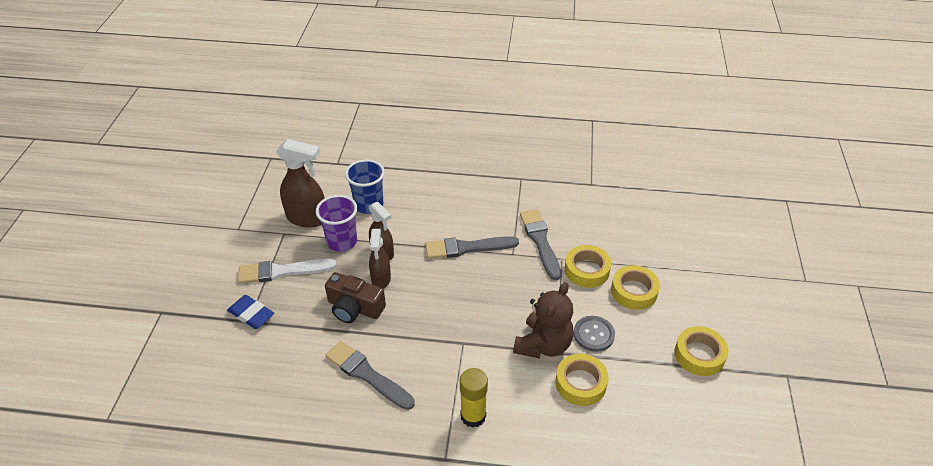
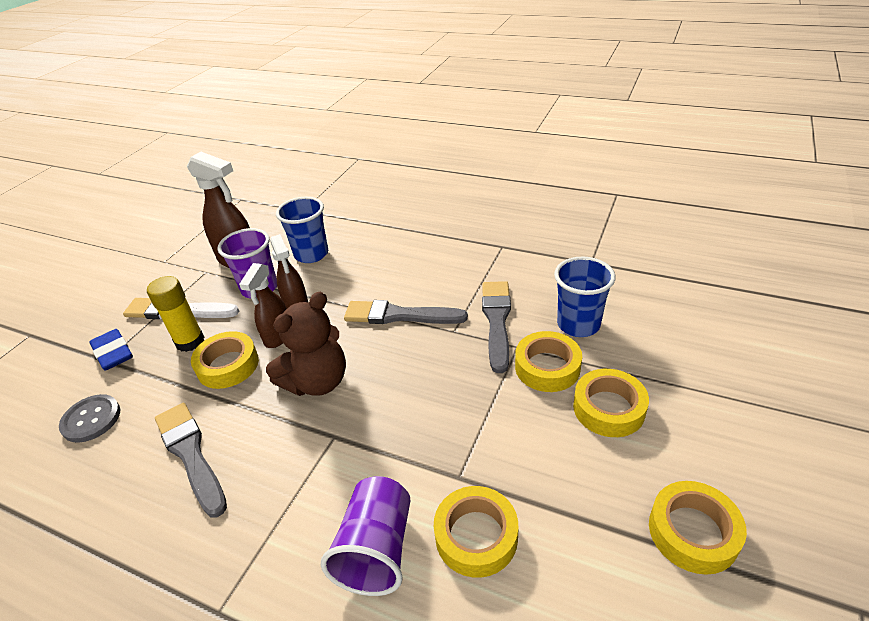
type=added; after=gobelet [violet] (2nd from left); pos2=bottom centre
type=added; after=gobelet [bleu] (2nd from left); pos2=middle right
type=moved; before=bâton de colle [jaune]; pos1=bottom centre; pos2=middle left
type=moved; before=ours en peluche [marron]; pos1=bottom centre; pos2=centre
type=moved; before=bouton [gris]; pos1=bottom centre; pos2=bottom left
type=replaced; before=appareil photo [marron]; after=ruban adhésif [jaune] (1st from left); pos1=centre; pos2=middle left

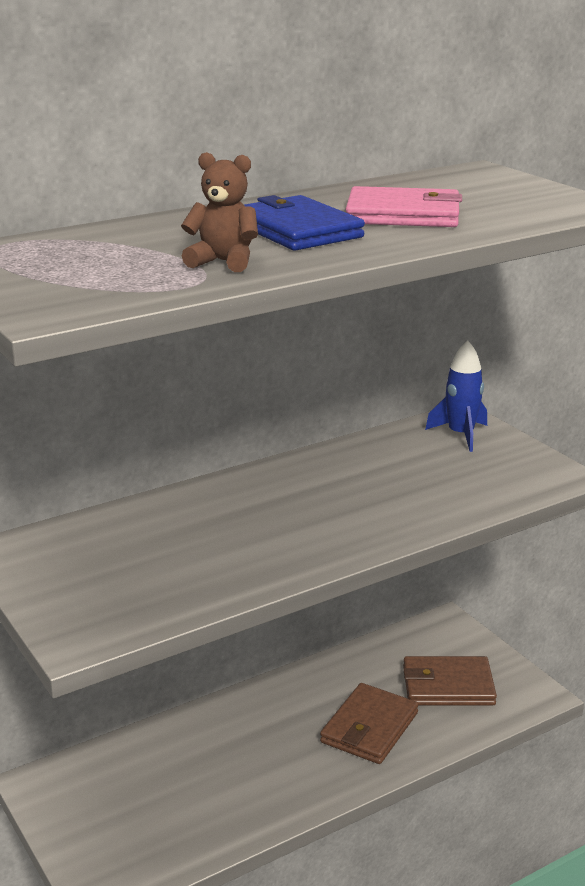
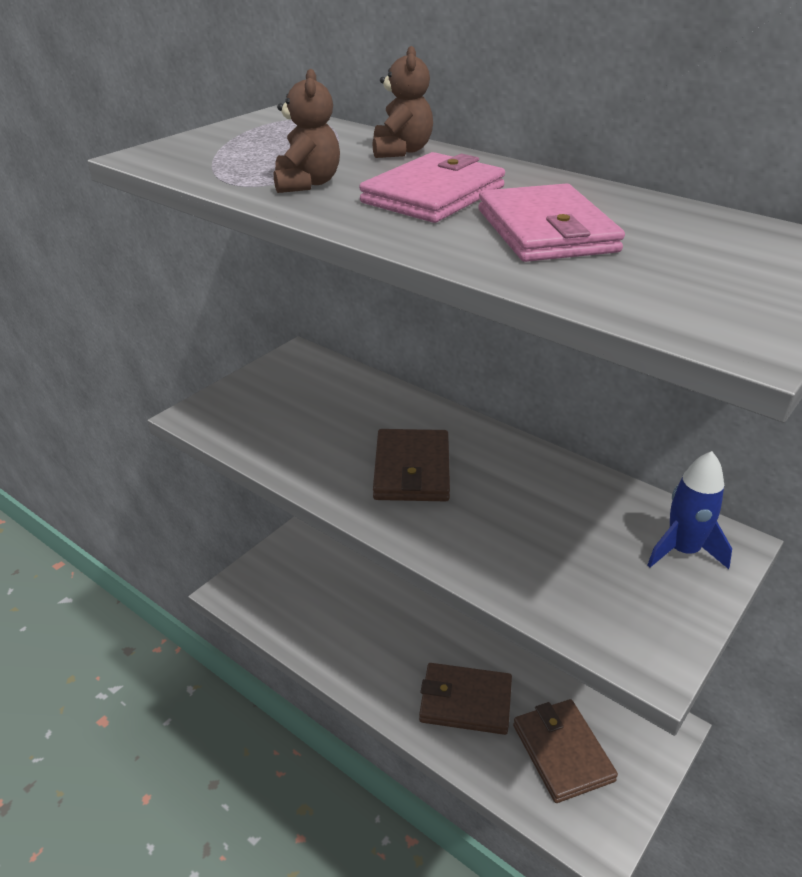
type=added; after=ours en peluche [marron] (2nd from left); pos2=top centre
type=added; after=portefeuille [marron] (1st from left); pos2=centre
type=recoloured; before=portefeuille [bleu]; after=portefeuille [rose] (1st from left); pos1=top centre; pos2=top centre

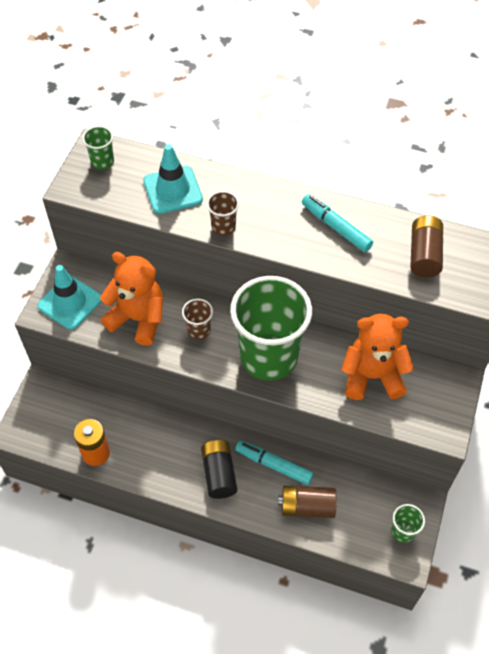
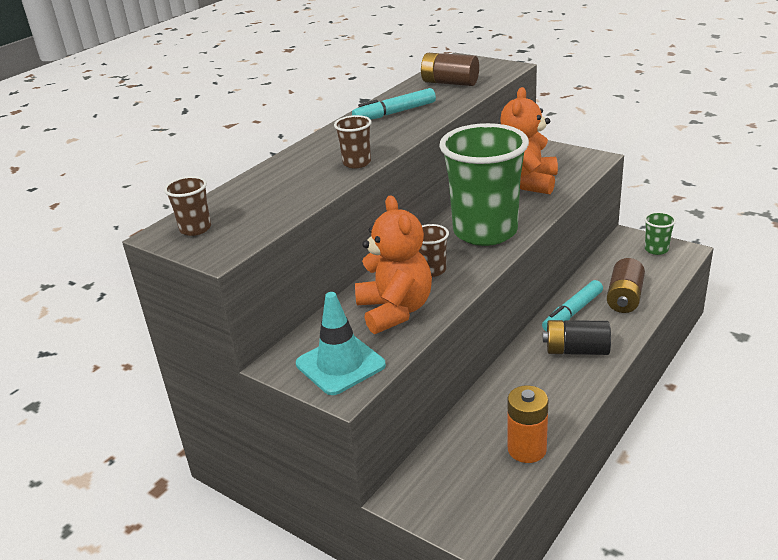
type=removed; before=cône de chantier [turquoise] (2nd from left); pos1=top centre
type=recoloured; before=gobelet [vert] (1st from left); after=gobelet [marron] (1st from left); pos1=top left; pos2=middle left
type=turned; before=ours en peluche [orange] (1st from left); pos1=middle left; pos2=centre; turn=120

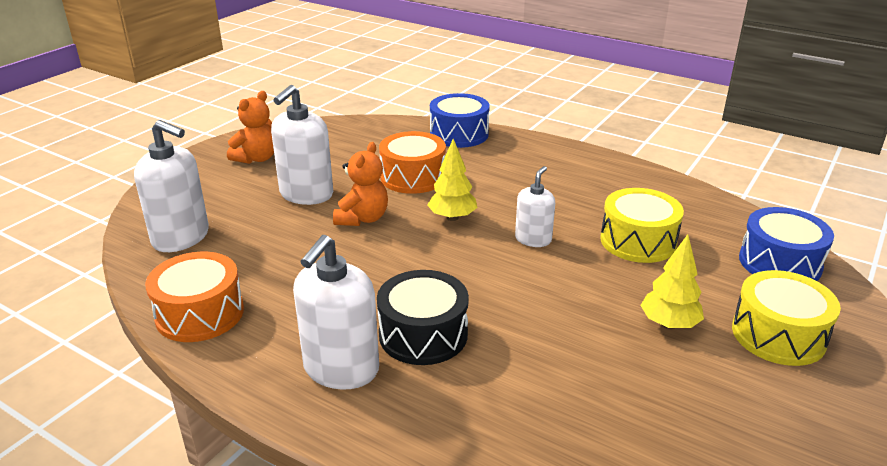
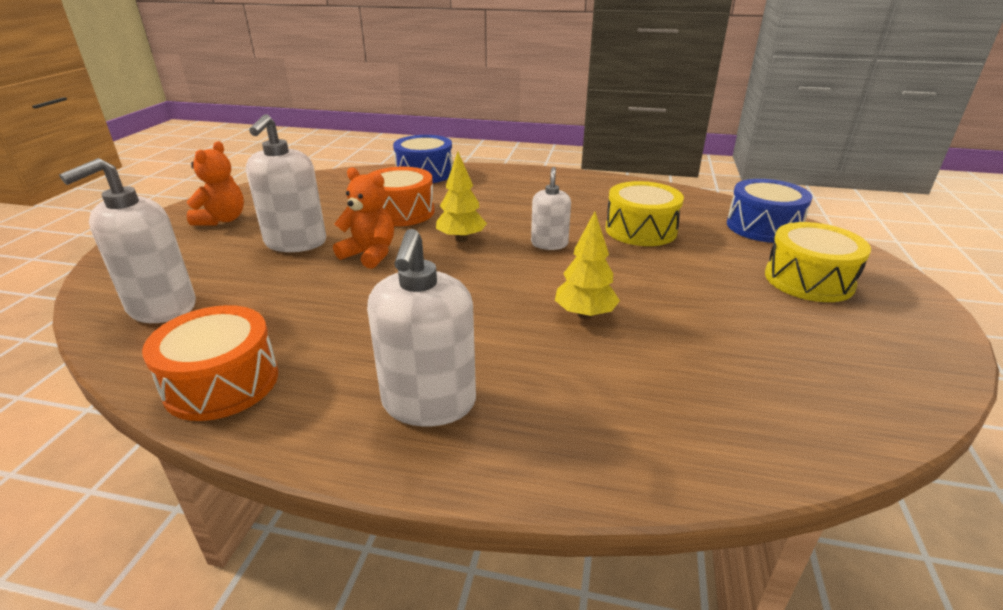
type=removed; before=tambour [noir]; pos1=bottom centre
type=moved; before=arbre [jaune] (2nd from left); pos1=middle right; pos2=centre
type=turned; before=distributeur de savon [blanc] (1st from left); pos1=middle left; pos2=middle left; turn=120
type=turned; before=ours en peluche [orange] (2nd from left); pos1=centre; pos2=centre; turn=-60

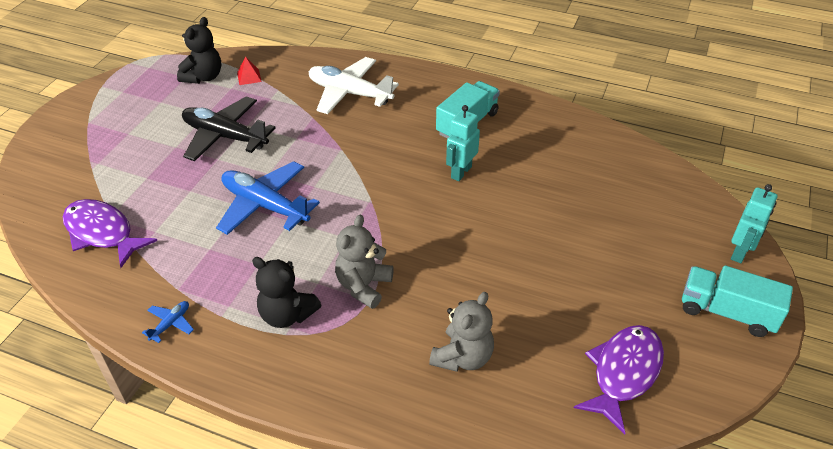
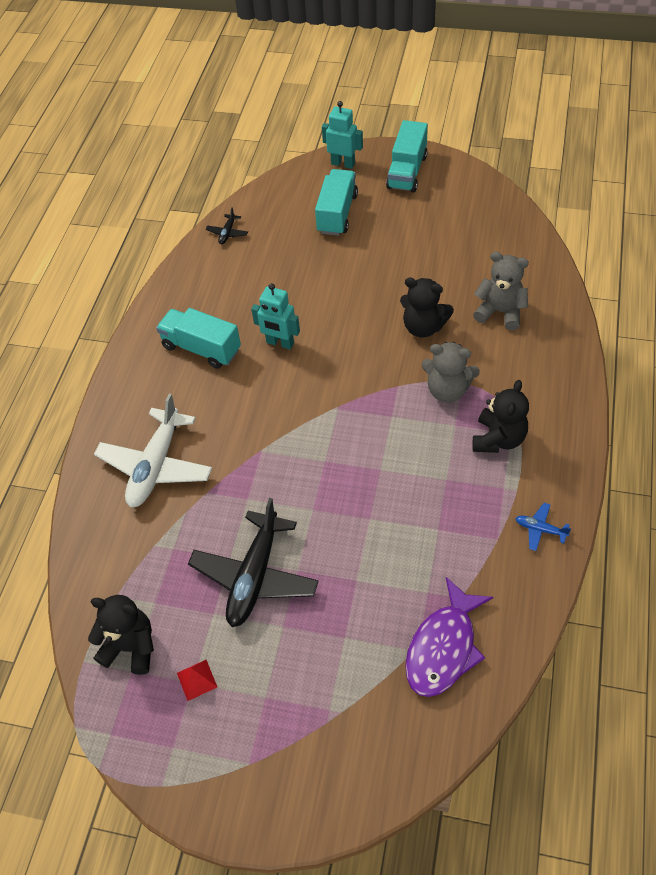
type=removed; before=avion [bleu] (2nd from left); pos1=middle left
type=removed; before=poisson [violet] (2nd from left); pos1=bottom right
type=added; after=avion [noir] (1st from left); pos2=top centre
type=added; after=camion [turquoise] (2nd from left); pos2=top centre
type=added; after=ours en peluche [noir] (2nd from left); pos2=centre
type=moved; before=pyramide [rouge]; pos1=top left; pos2=bottom left

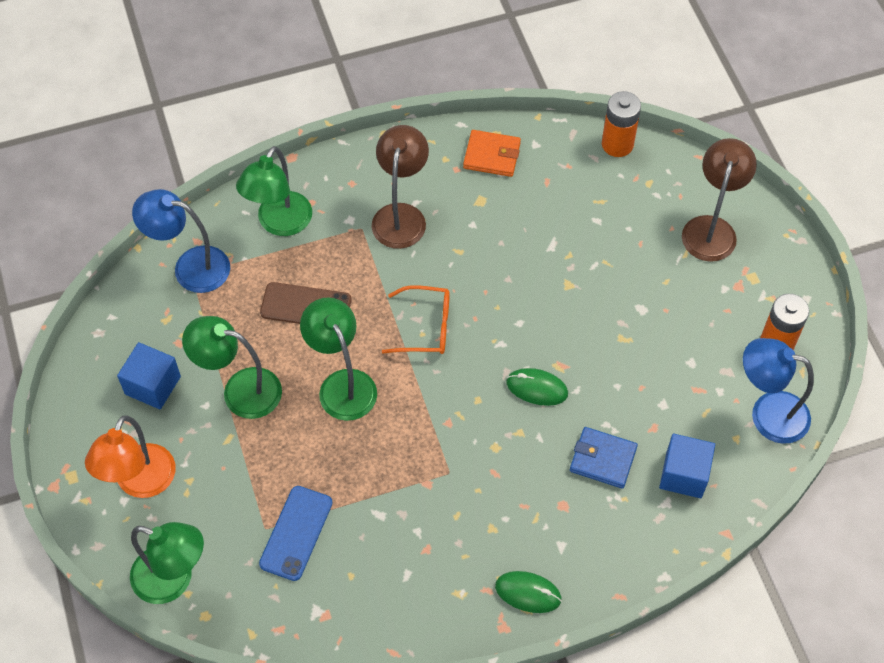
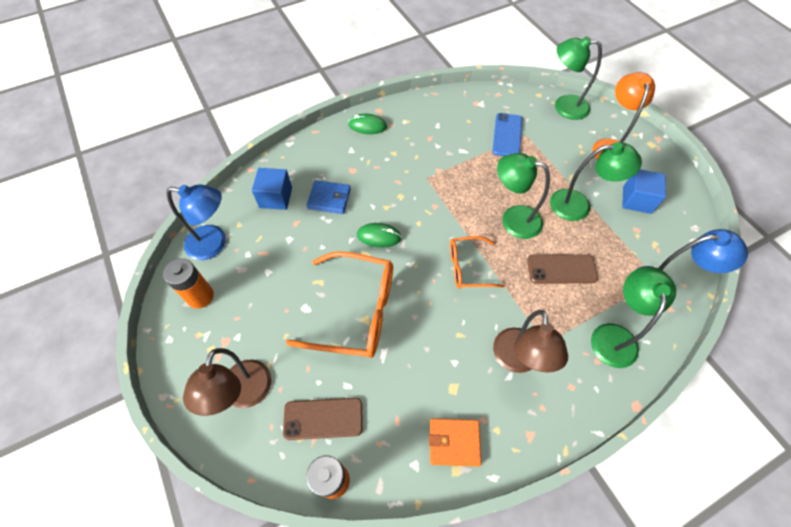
type=added; after=téléphone [marron] (1st from left); pos2=bottom centre
type=added; after=lunettes [orange] (1st from left); pos2=centre
type=turned; before=lampe [vert] (4th from left in the first image); pos1=centre; pos2=centre; turn=150

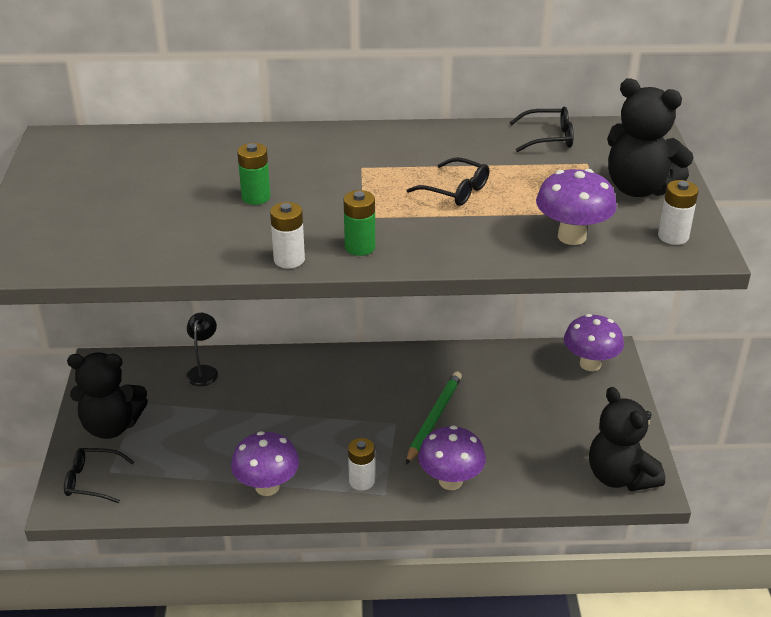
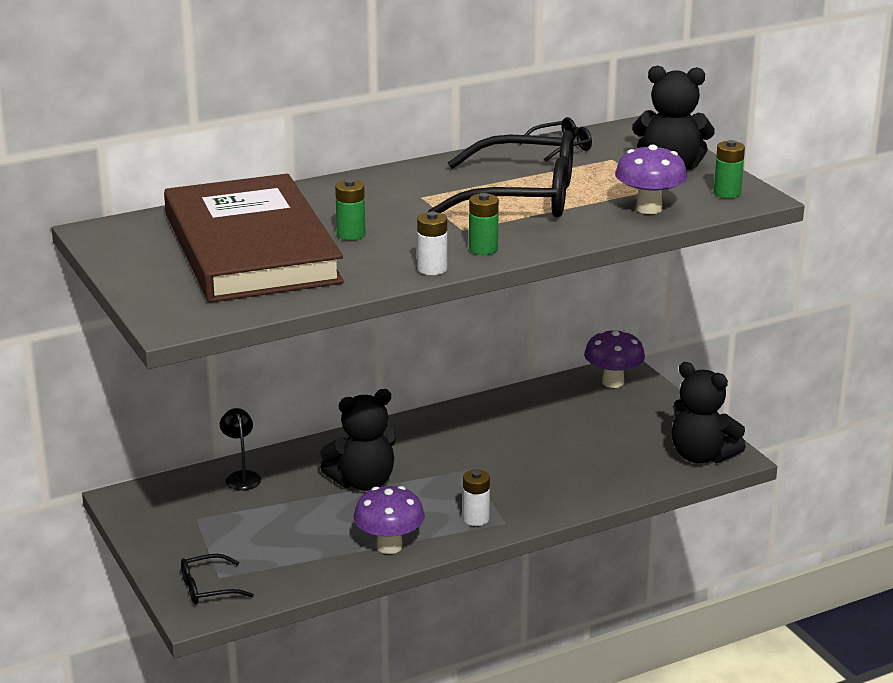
type=removed; before=crayon [vert]; pos1=bottom centre
type=removed; before=champignon [violet] (2nd from left); pos1=bottom centre
type=added; after=livre [marron]; pos2=middle left
type=moved; before=ours en peluche [noir] (1st from left); pos1=middle left; pos2=centre
type=recoloured; before=pile [blanc] (3rd from left); after=pile [vert] (3rd from left); pos1=middle right; pos2=top right
type=resized; before=lunettes [noir] (2nd from left); pos1=top centre; pos2=top centre; scale=2.27

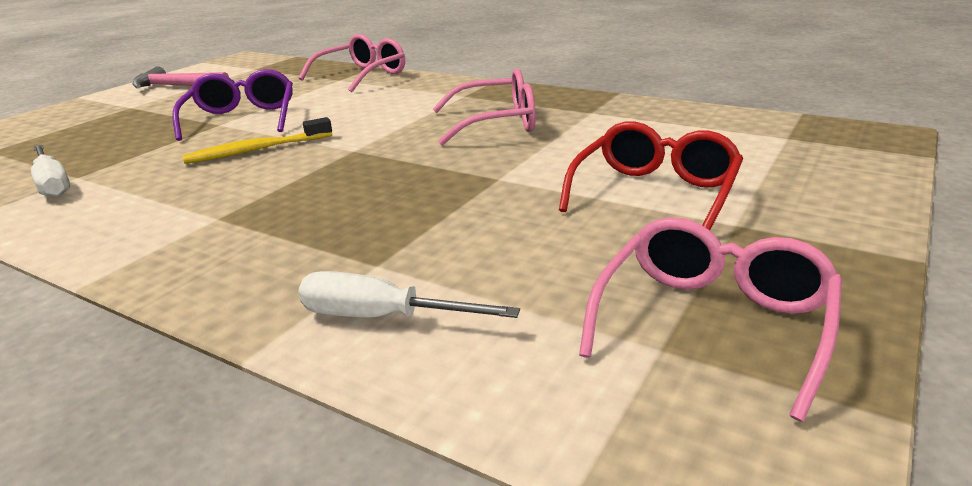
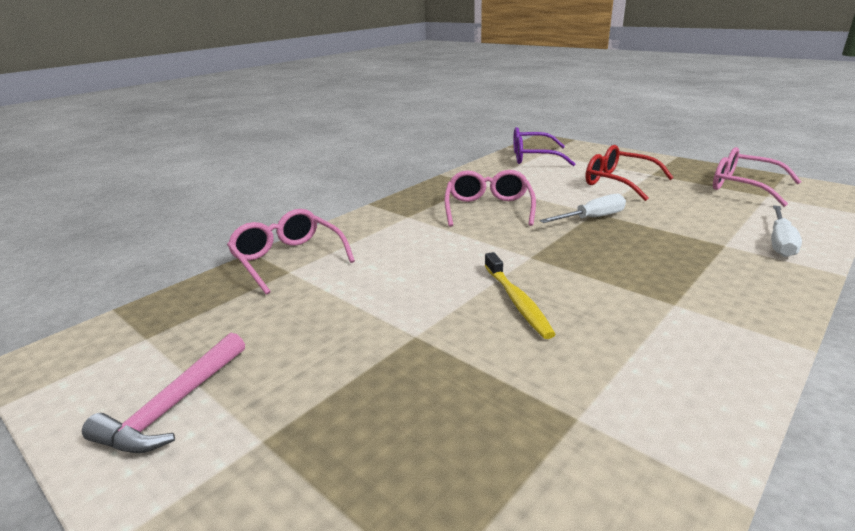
type=moved; before=tournevis [blanc] (1st from left); pos1=middle left; pos2=middle right
type=moved; before=lunettes [violet]; pos1=top left; pos2=top centre

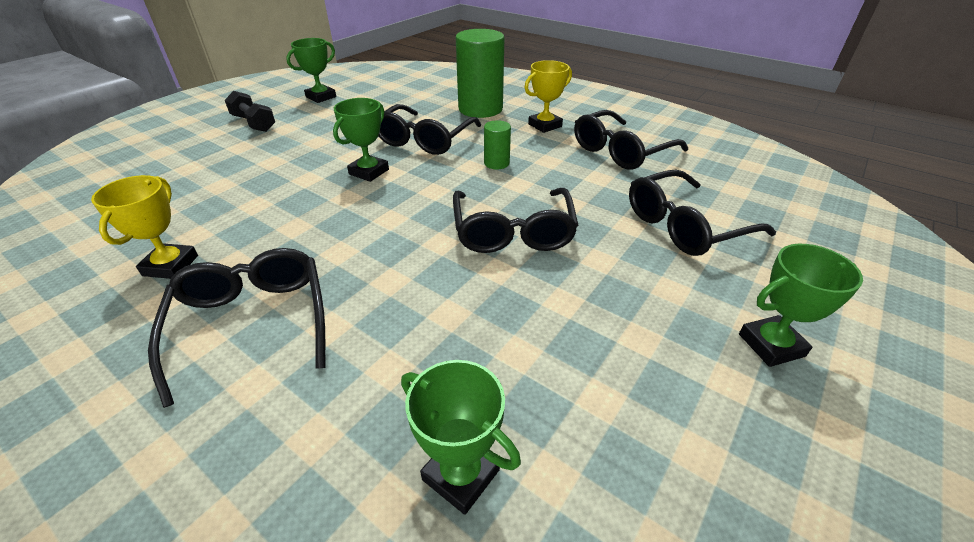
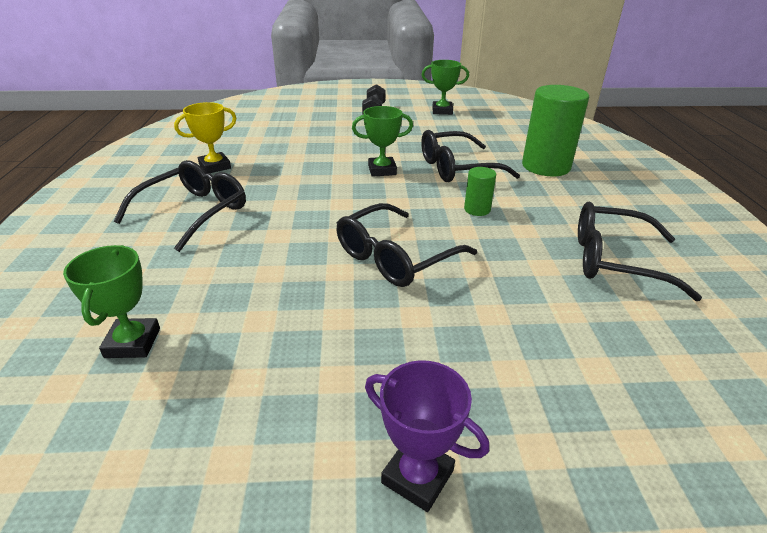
type=removed; before=trophée [jaune] (2nd from left); pos1=top centre
type=removed; before=lunettes [noir] (5th from left); pos1=middle right
type=recoloured; before=trophée [vert] (4th from left); after=trophée [violet]; pos1=middle right; pos2=bottom centre

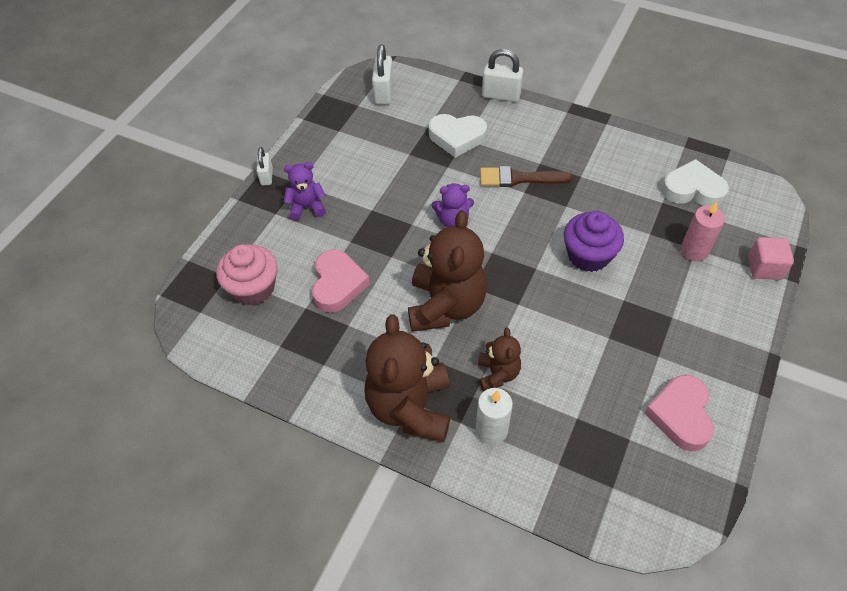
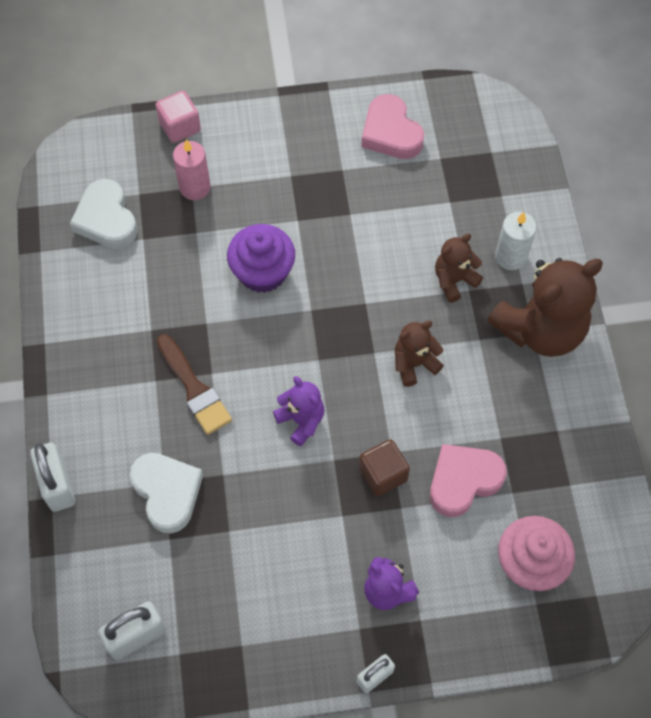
type=added; after=cube [marron]; pos2=centre
type=turned; before=cœur [rose] (2nd from left in the first image); pos1=bottom right; pos2=top centre; turn=90
type=resized; before=ours en peluche [marron] (2nd from left in the first image); pos1=centre; pos2=centre; scale=0.52

